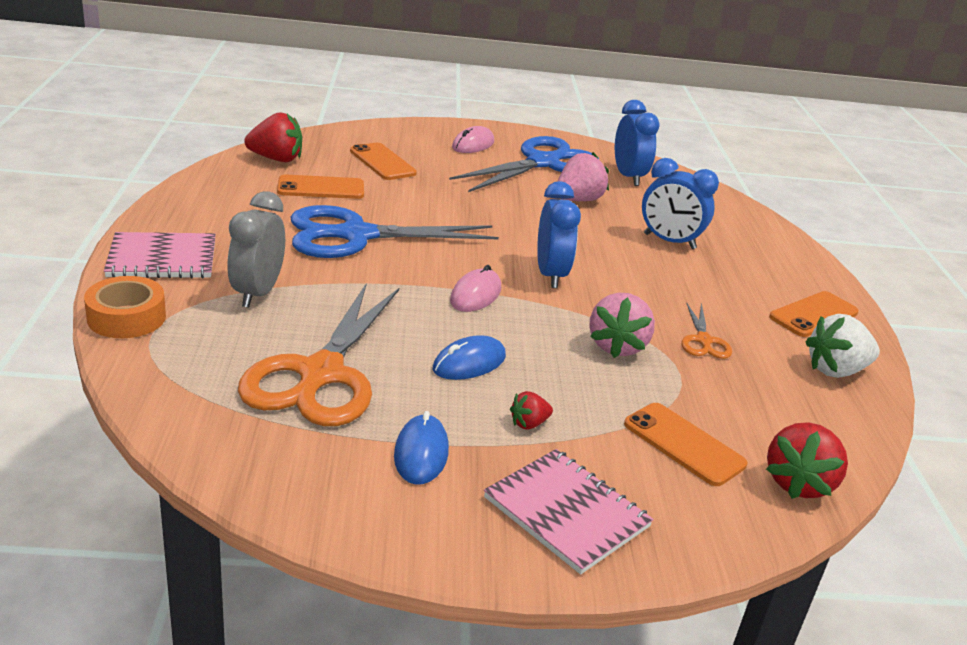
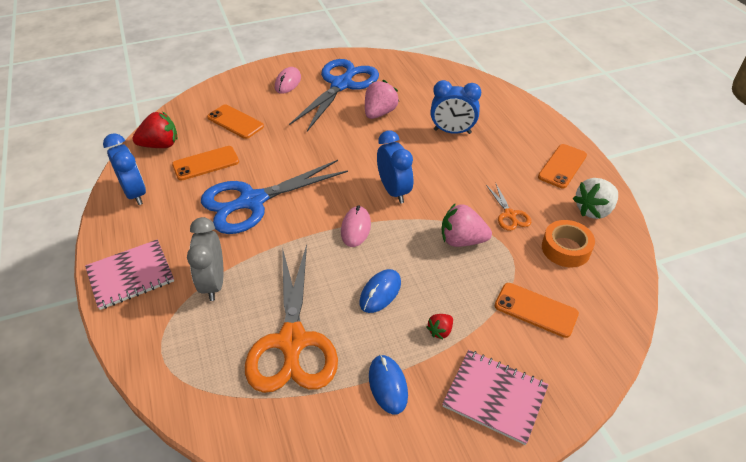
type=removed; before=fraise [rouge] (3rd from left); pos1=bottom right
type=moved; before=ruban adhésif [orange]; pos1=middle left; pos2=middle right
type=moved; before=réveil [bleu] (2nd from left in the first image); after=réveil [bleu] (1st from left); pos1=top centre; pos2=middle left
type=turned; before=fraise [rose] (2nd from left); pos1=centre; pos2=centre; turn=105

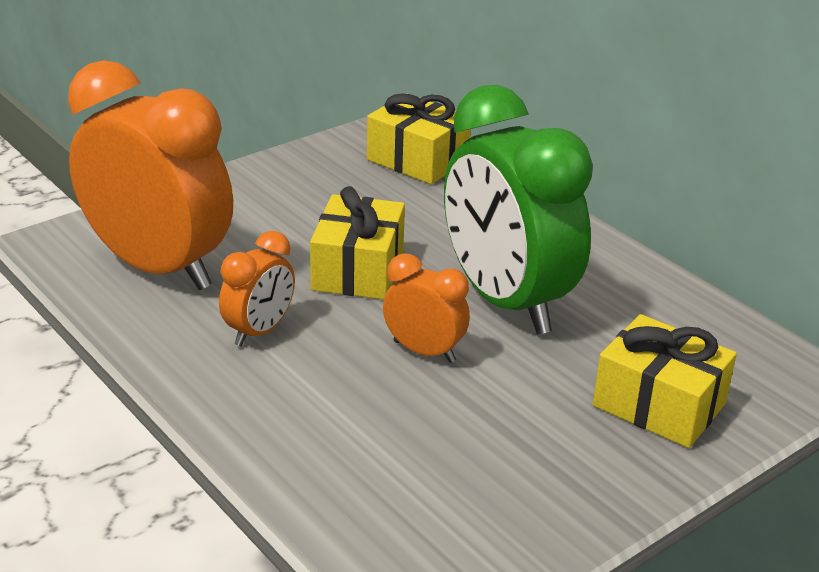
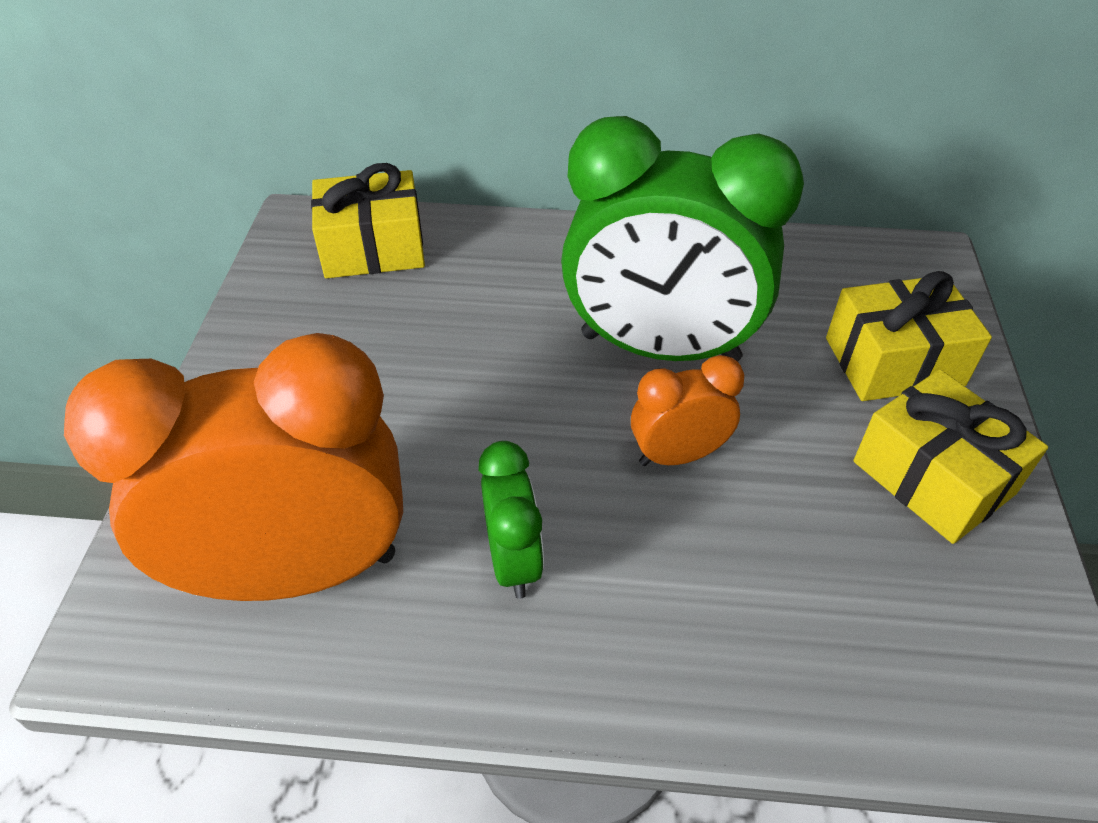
type=moved; before=cadeau [jaune] (1st from left in the first image); after=cadeau [jaune] (3rd from left); pos1=centre; pos2=middle right
type=recoloured; before=réveil [orange] (2nd from left); after=réveil [vert] (1st from left); pos1=middle left; pos2=centre

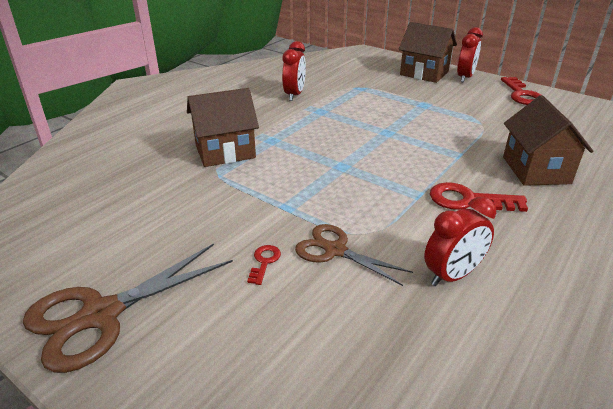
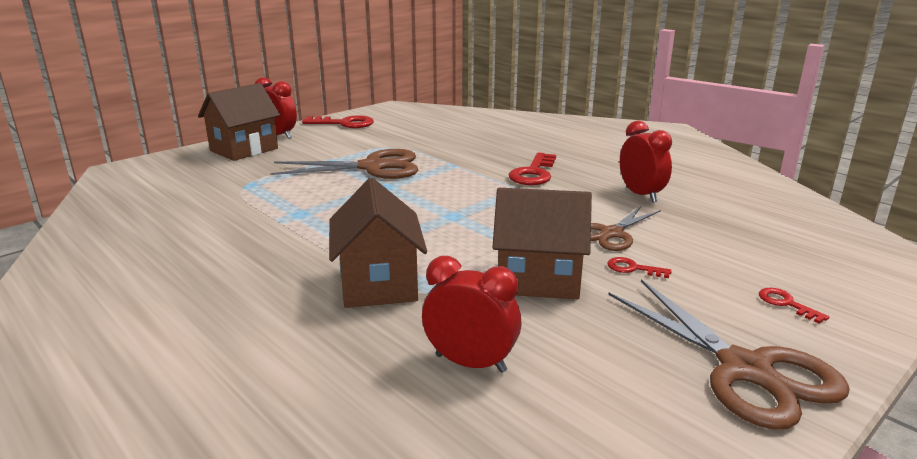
type=added; after=ciseaux [marron] (1st from left); pos2=centre
type=added; after=clé [rouge] (4th from left); pos2=bottom right
type=moved; before=réveil [rouge] (1st from left in the first image); after=réveil [rouge] (2nd from left); pos1=top centre; pos2=bottom centre
type=moved; before=maison [marron] (3rd from left); pos1=middle right; pos2=centre

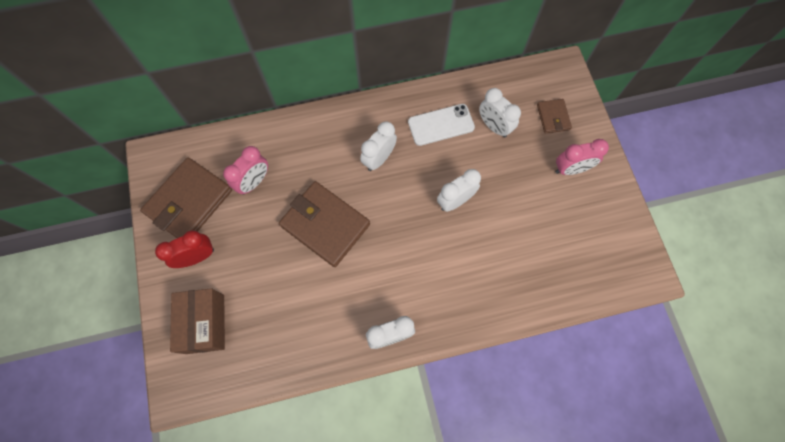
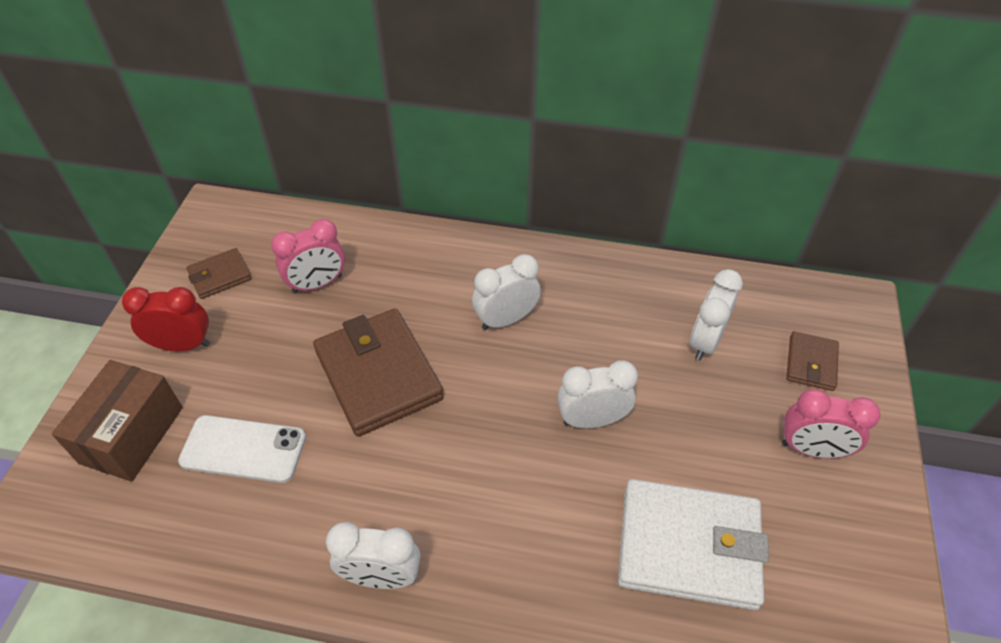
type=added; after=portefeuille [blanc]; pos2=bottom right
type=moved; before=téléphone [blanc]; pos1=top centre; pos2=bottom left
type=turned; before=réveil [blanc] (4th from left); pos1=top centre; pos2=middle right; turn=45
type=resized; before=portefeuille [marron] (1st from left); pos1=middle left; pos2=middle left; scale=0.5

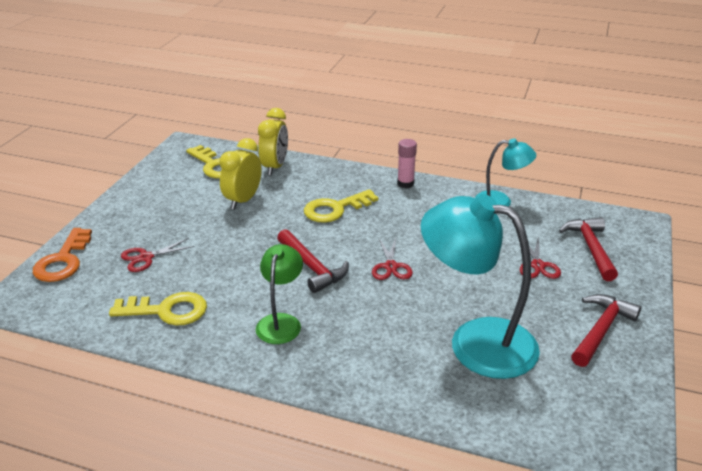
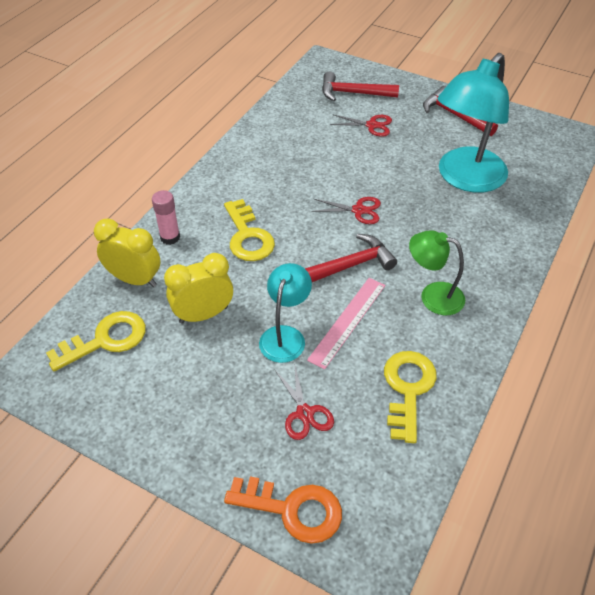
type=added; after=règle [rose]; pos2=centre
type=moved; before=bâton de colle [rose]; pos1=centre; pos2=middle left
type=moved; before=lampe [turquoise] (2nd from left in the first image); after=lampe [turquoise] (1st from left); pos1=middle right; pos2=centre
type=turned; before=réveil [jaune] (1st from left in the first image); pos1=centre; pos2=middle left; turn=120

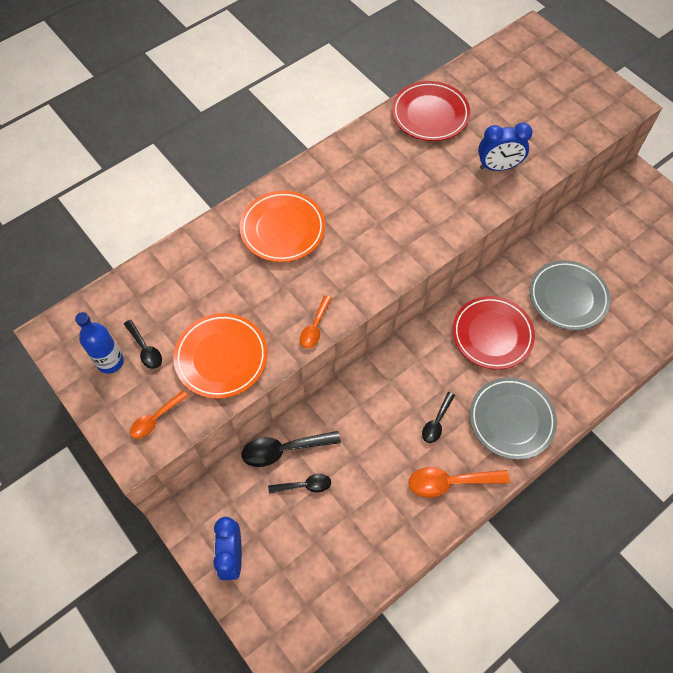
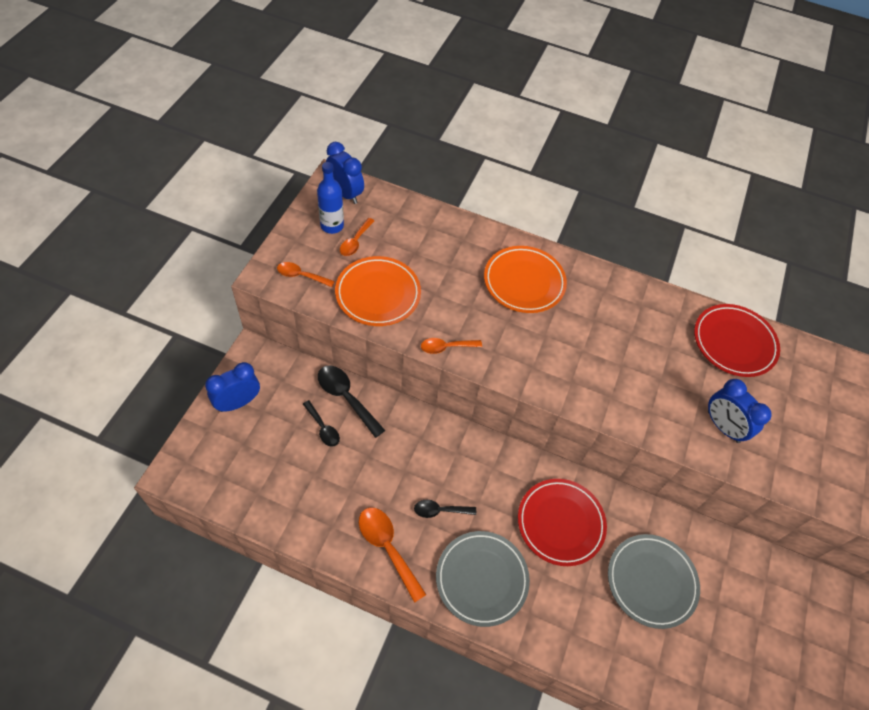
type=added; after=réveil [bleu] (2nd from left); pos2=top centre
type=recoloured; before=cuillère [noir] (1st from left); after=cuillère [orange] (2nd from left); pos1=middle left; pos2=centre

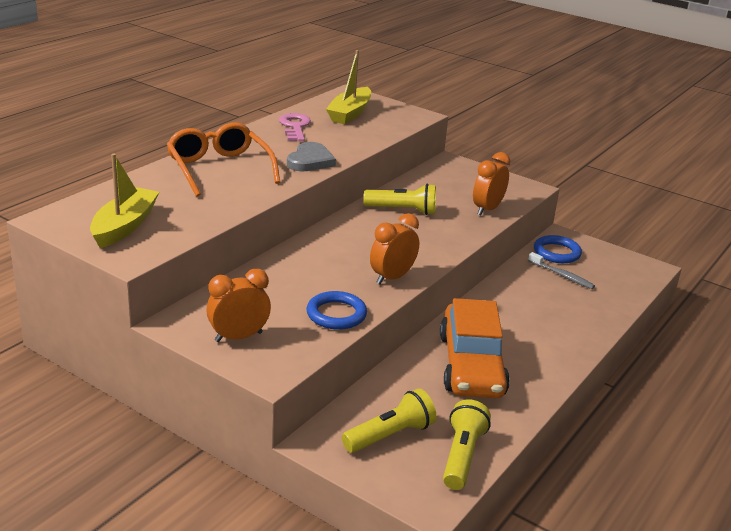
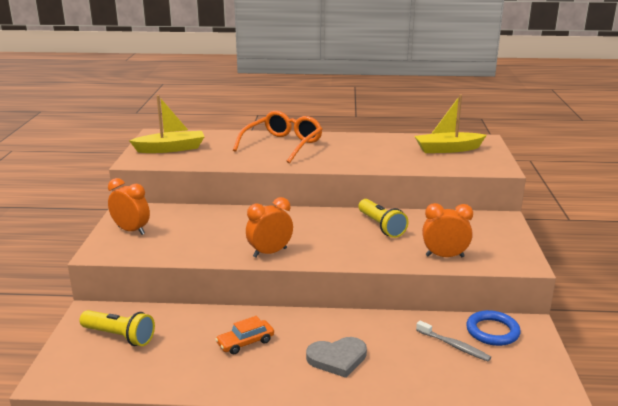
type=removed; before=clé [rose]; pos1=top centre
type=removed; before=anneau [bleu] (1st from left); pos1=centre
type=removed; before=lampe de poche [jaune] (3rd from left); pos1=bottom centre
type=moved; before=cœur [gris]; pos1=top centre; pos2=bottom centre
type=turned; before=réveil [orange] (2nd from left); pos1=centre; pos2=centre; turn=-45
type=turned; before=brosse à dents [gris]; pos1=middle right; pos2=bottom right; turn=-60
type=resized; before=voiture [orange]; pos1=centre; pos2=bottom centre; scale=0.45

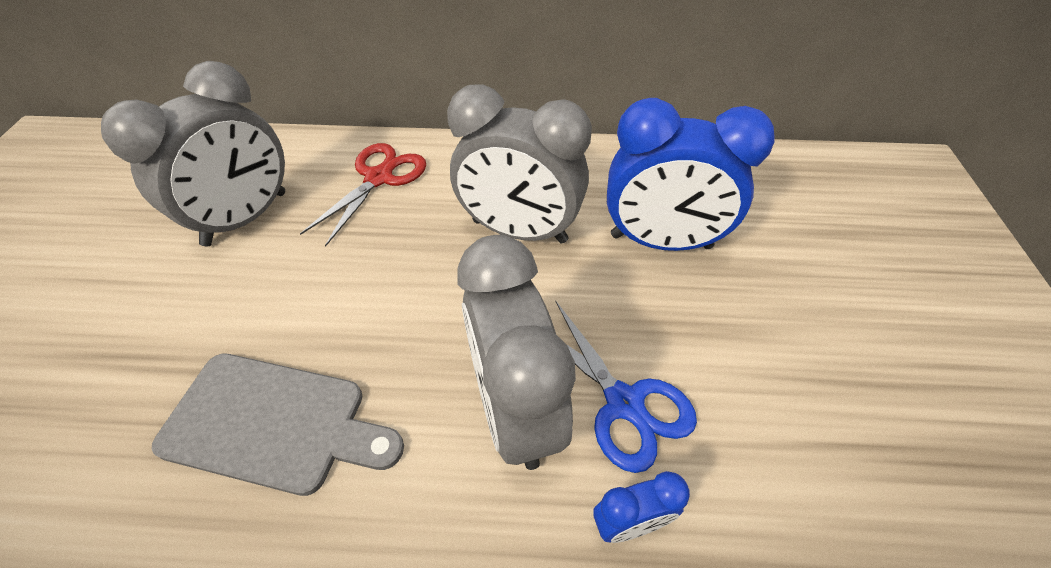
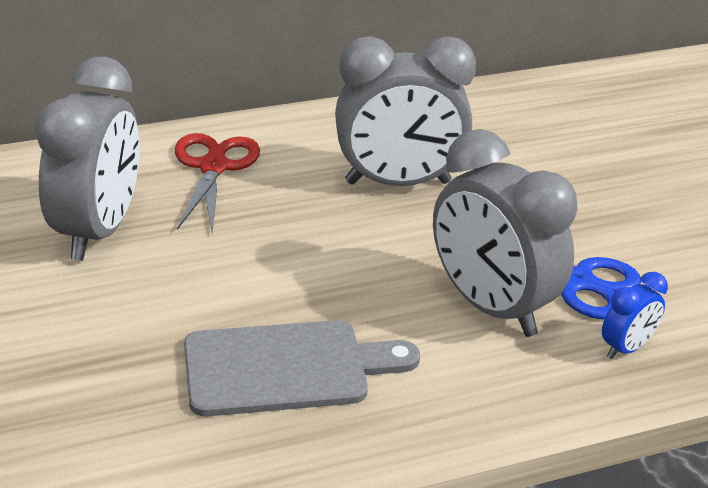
type=removed; before=réveil [bleu] (2nd from left); pos1=top centre

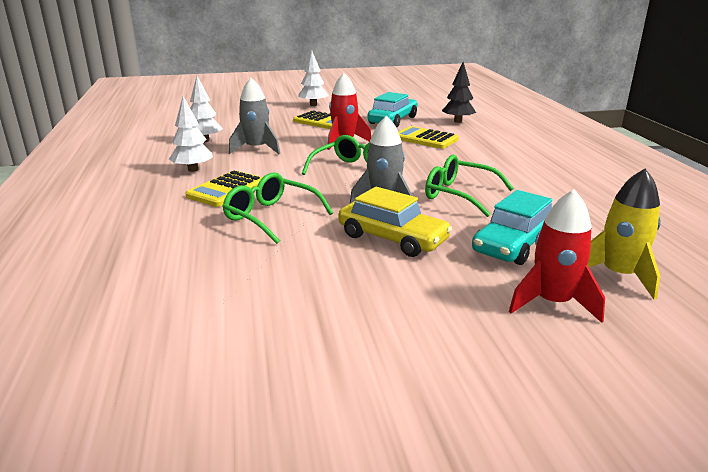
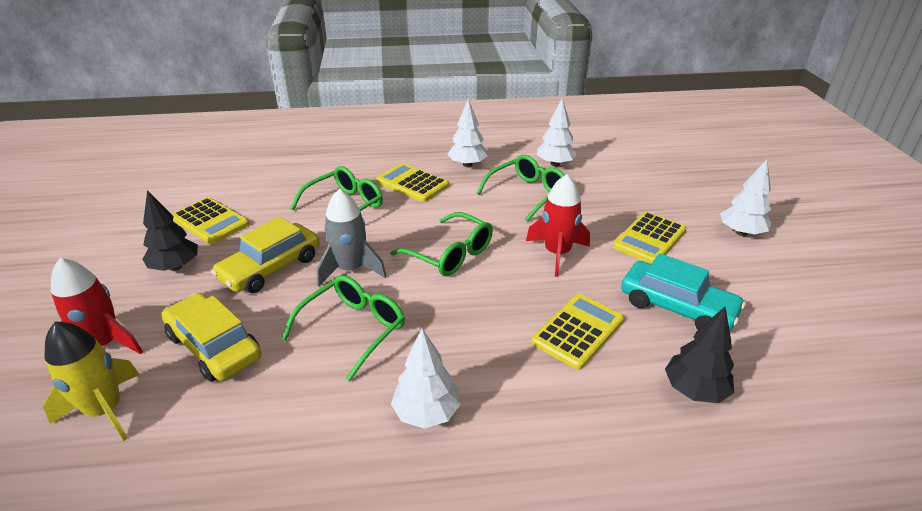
type=added; after=arbre [noir] (1st from left); pos2=middle left
type=added; after=calculatrice [jaune] (1st from left); pos2=middle left
type=added; after=arbre [blanc] (1st from left); pos2=bottom centre
type=replaced; before=fusée [gris] (1st from left); after=lunettes [vert] (4th from left); pos1=top centre; pos2=centre
type=recoloured; before=voiture [turquoise] (2nd from left); after=voiture [jaune] (1st from left); pos1=middle right; pos2=middle left

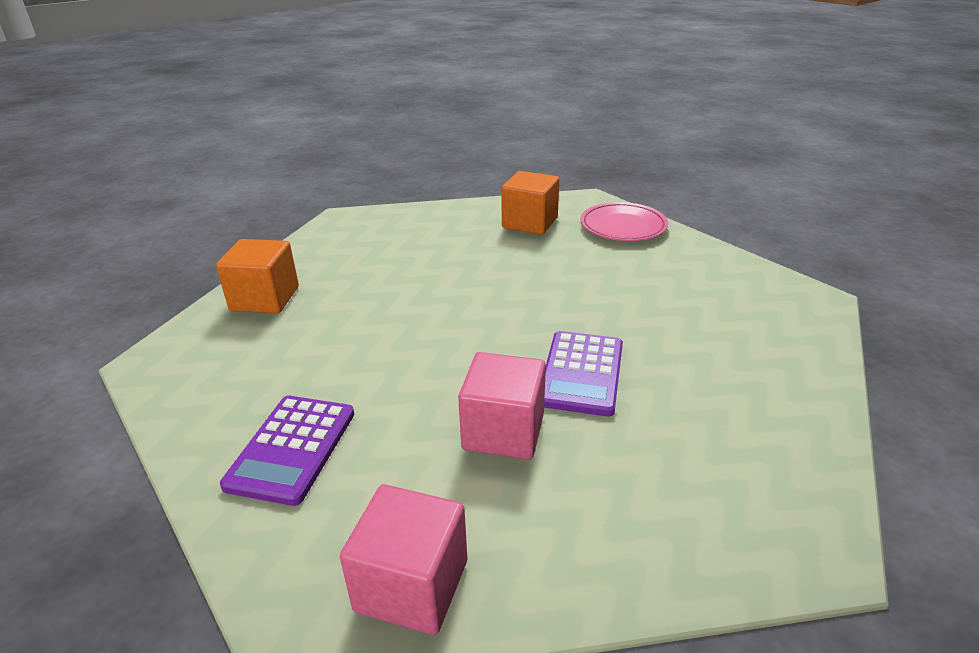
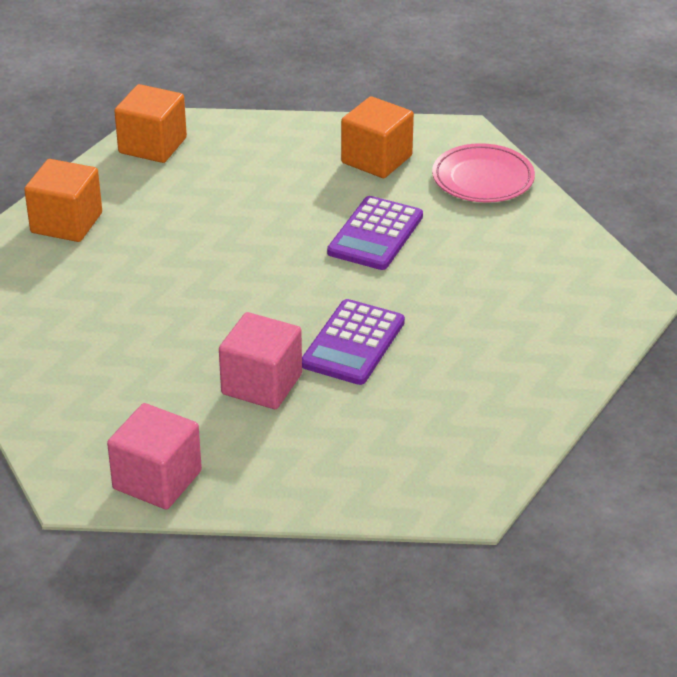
type=added; after=cube [orange] (2nd from left); pos2=top left
type=moved; before=calculatrice [violet] (1st from left in the first image); after=calculatrice [violet] (2nd from left); pos1=bottom left; pos2=centre

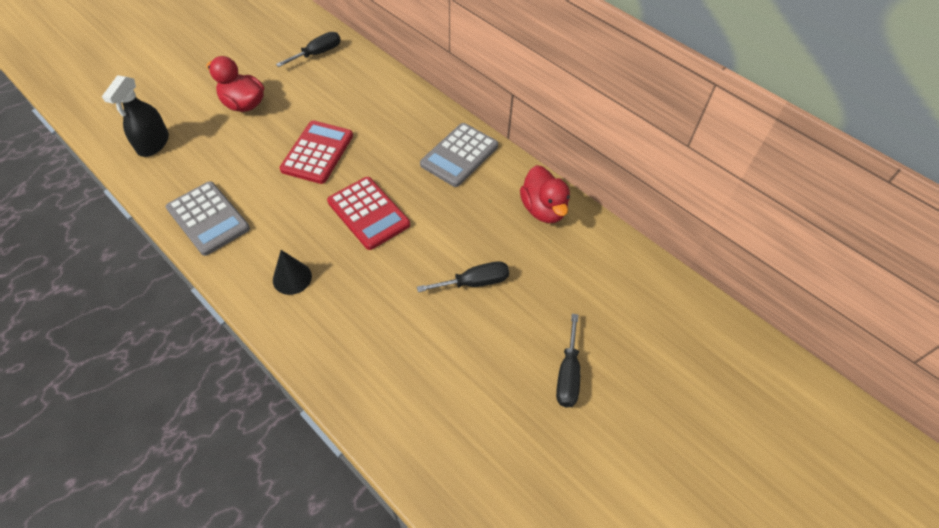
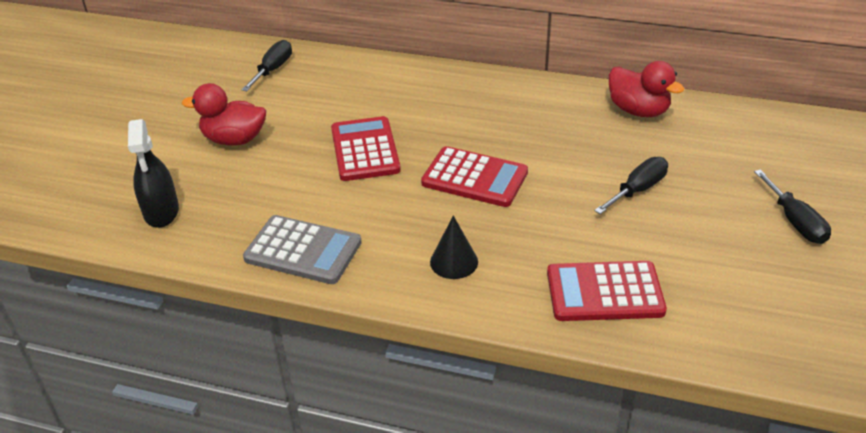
type=removed; before=calculatrice [gris] (2nd from left); pos1=top centre
type=added; after=calculatrice [rouge] (3rd from left); pos2=bottom right

